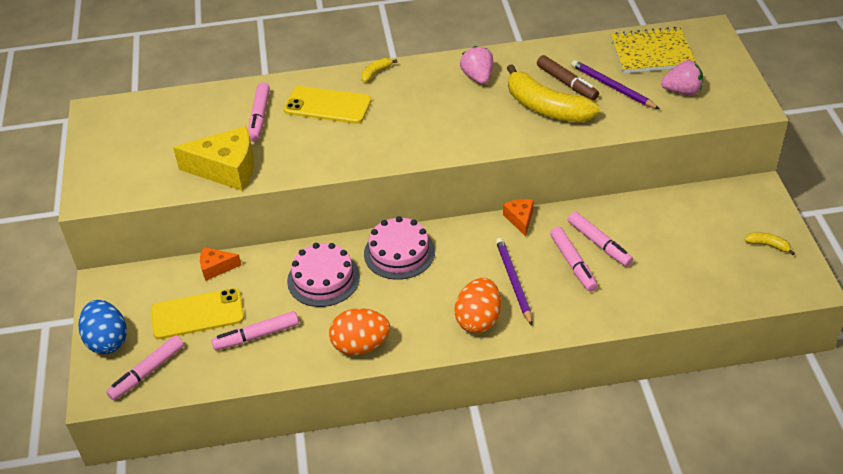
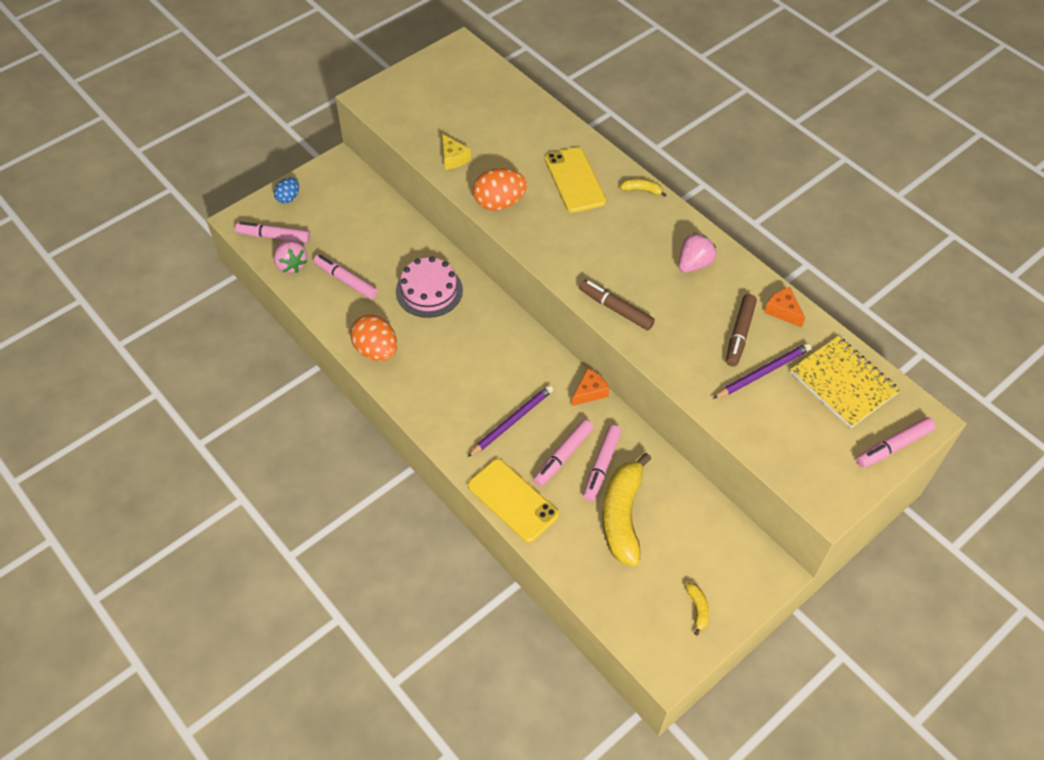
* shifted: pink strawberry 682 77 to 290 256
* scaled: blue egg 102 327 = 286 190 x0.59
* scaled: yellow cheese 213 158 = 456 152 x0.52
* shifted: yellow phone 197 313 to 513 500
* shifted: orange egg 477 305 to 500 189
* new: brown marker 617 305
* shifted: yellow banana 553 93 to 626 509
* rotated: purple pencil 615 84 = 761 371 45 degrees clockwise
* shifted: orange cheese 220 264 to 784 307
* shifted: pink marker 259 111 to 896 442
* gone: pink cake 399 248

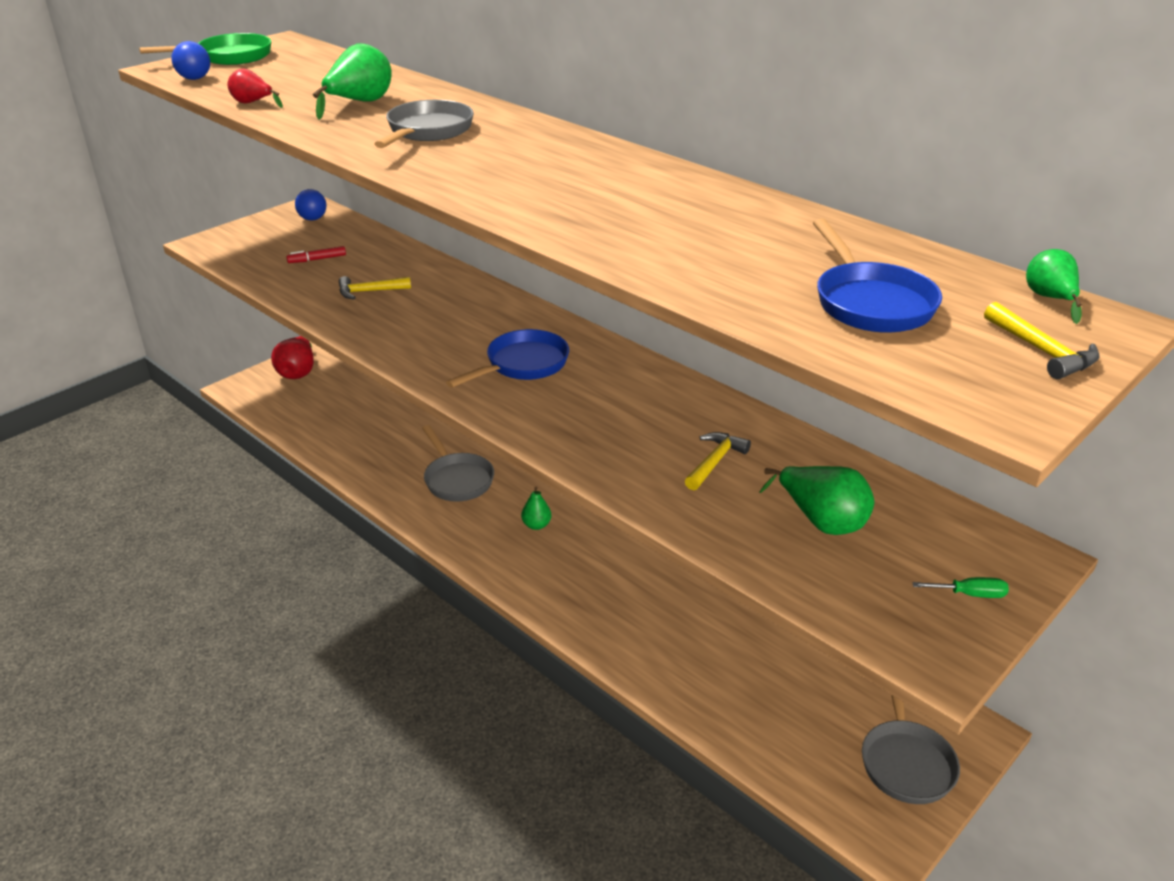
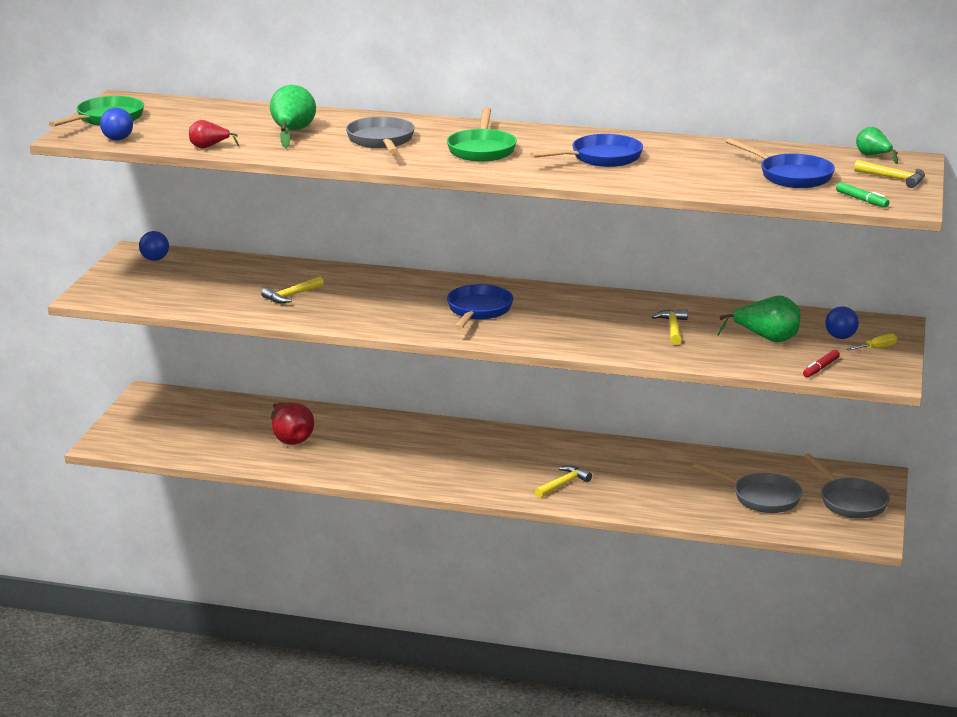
* shifted: red pear 292 357 to 292 424
* new: green pan 482 134
* new: blue pan 586 150
* new: yellow hammer 563 482
* shifted: grey pan 458 463 to 747 488
* shifted: red marker 316 254 to 821 363
* new: blue ball 842 322
* new: green marker 862 194
* repainted: green screwdriver 960 587 to yellow screwdriver 872 342
* gone: green pear 536 508

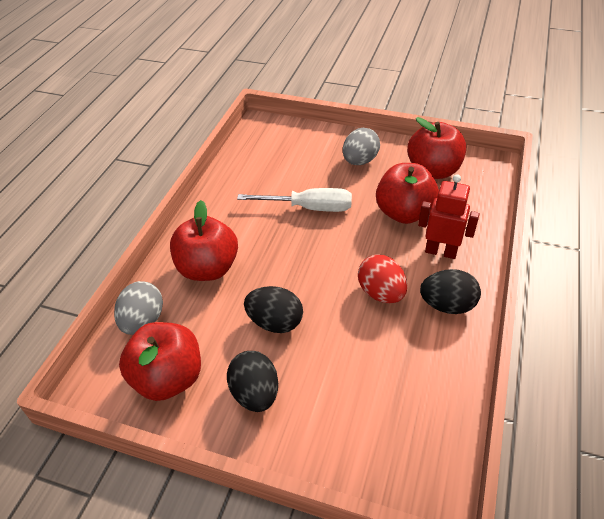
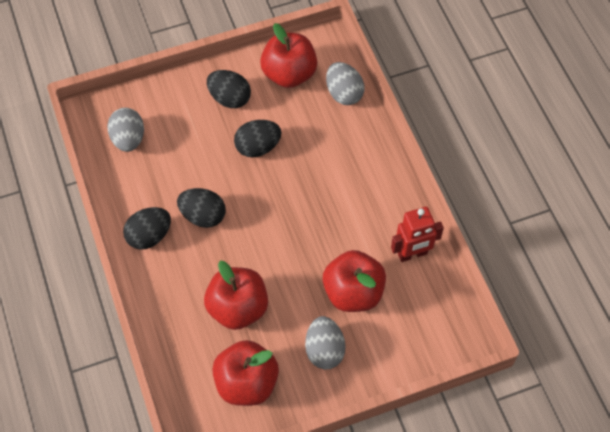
* new: grey egg 125 130
* repainted: red egg 382 278 to black egg 201 208
* shifted: red apple 204 240 to 354 281
* shifted: red robot 449 216 to 417 234
* gone: white screwdriver 294 200

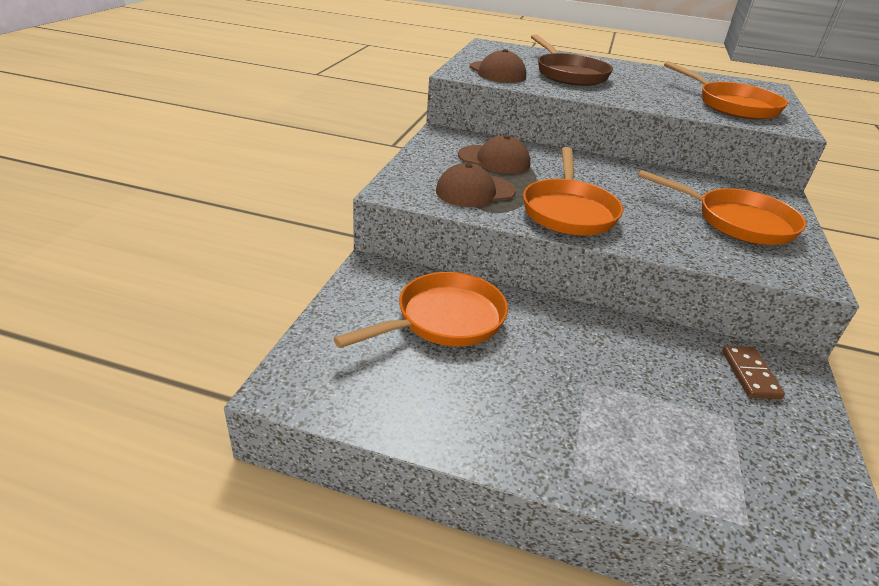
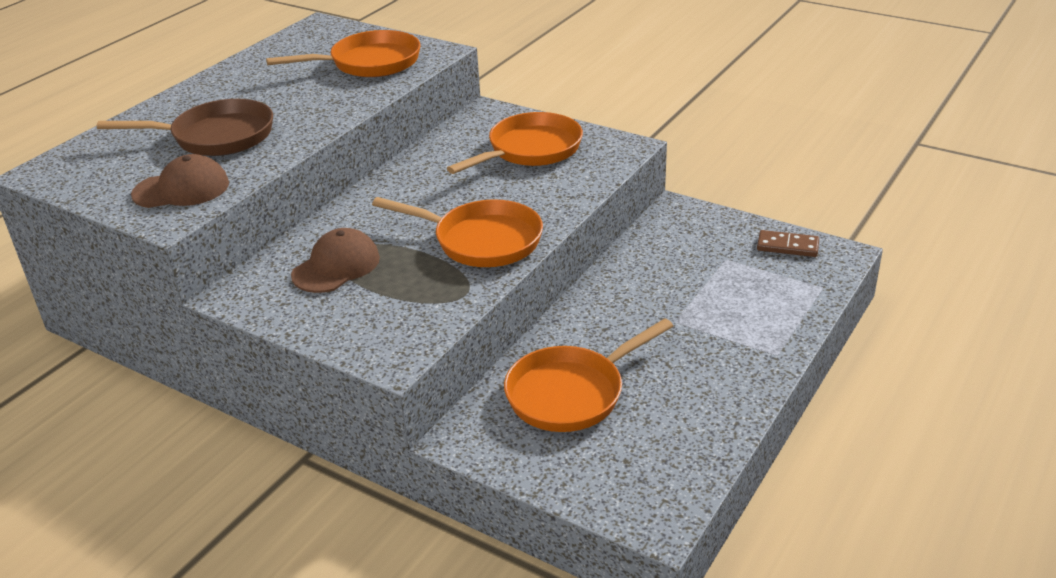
* rotated: orange pan 420 310 = 588 375 105 degrees counterclockwise
* shifted: brown domino 753 372 to 788 243
* gone: brown cap 476 185

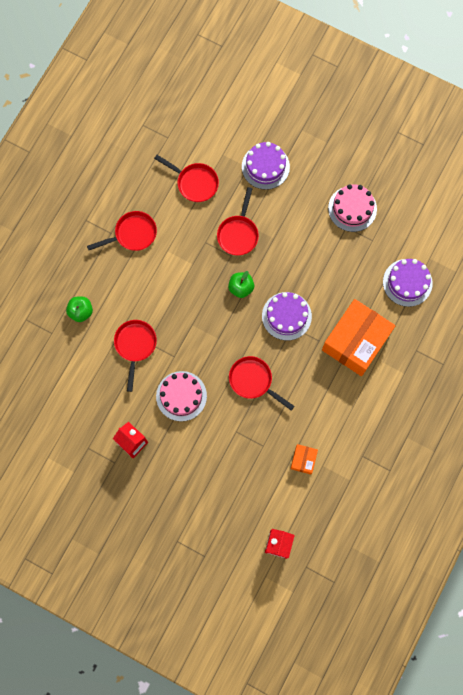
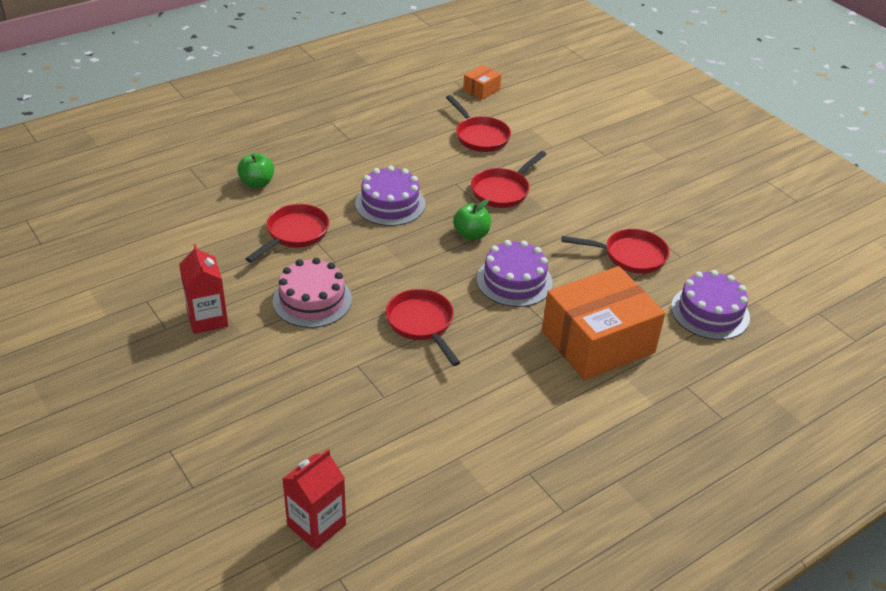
* shifted: purple cake 266 166 to 390 196
* shifted: orange box 304 459 to 482 82
* shifted: red pan 122 231 to 615 251
* gone: pink cake 352 208

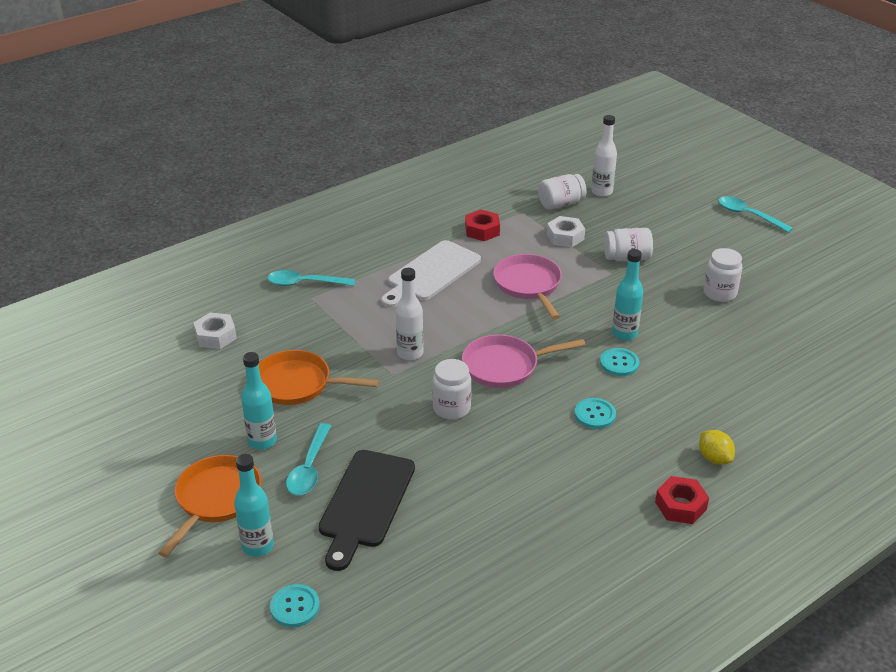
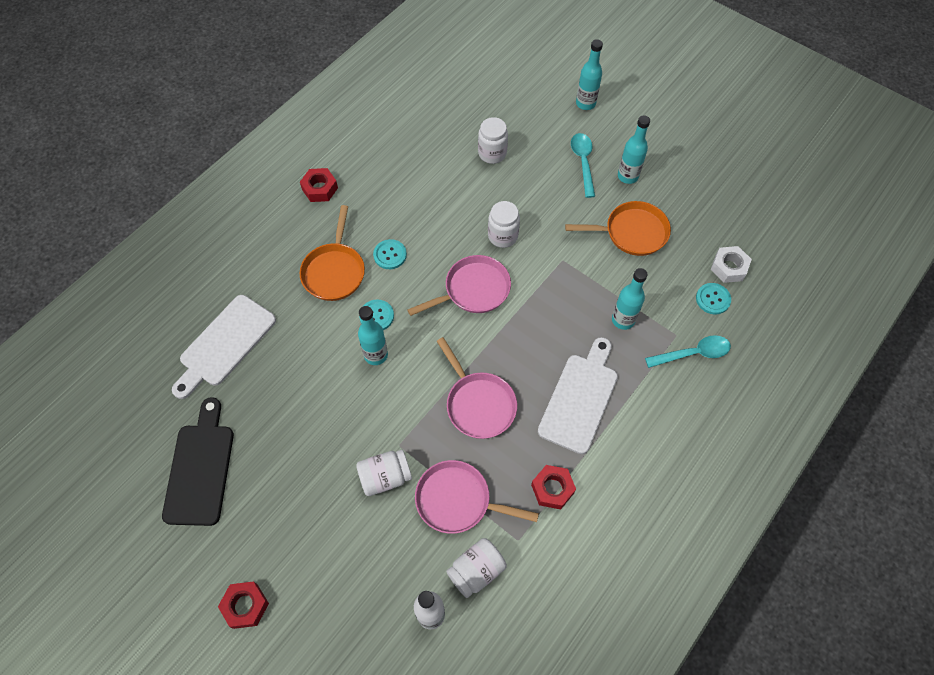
* shifted: black cutting board 367 510 to 198 461
* new: white cutting board 224 347
* swapped: turquoise spoon 755 214 to red nut 243 605
* shifted: orange pan 210 506 to 332 253
* swapped: white nut 566 231 to pink pan 477 497
* shifted: white jar 723 275 to 493 140
* new: turquoise bottle 630 299
* shifted: turquoise button 295 605 to 713 298
* gone: white bottle 410 314
* gone: yellow lemon 717 447

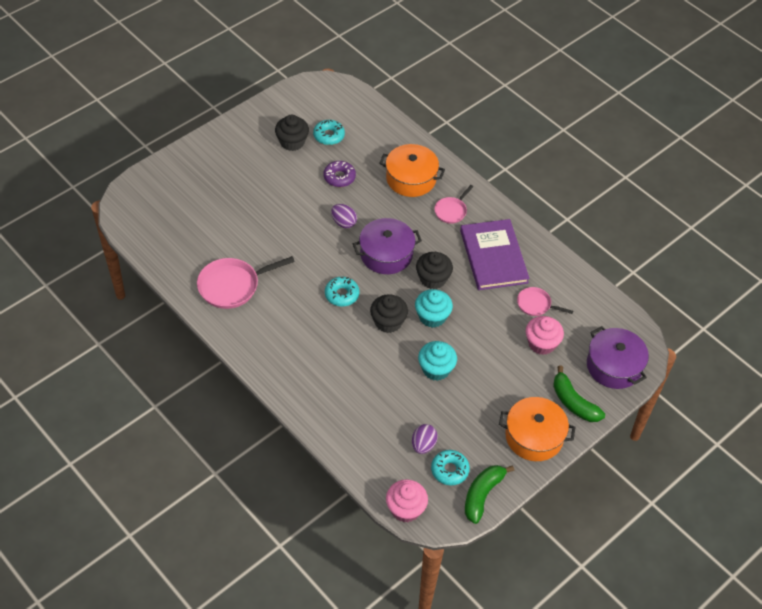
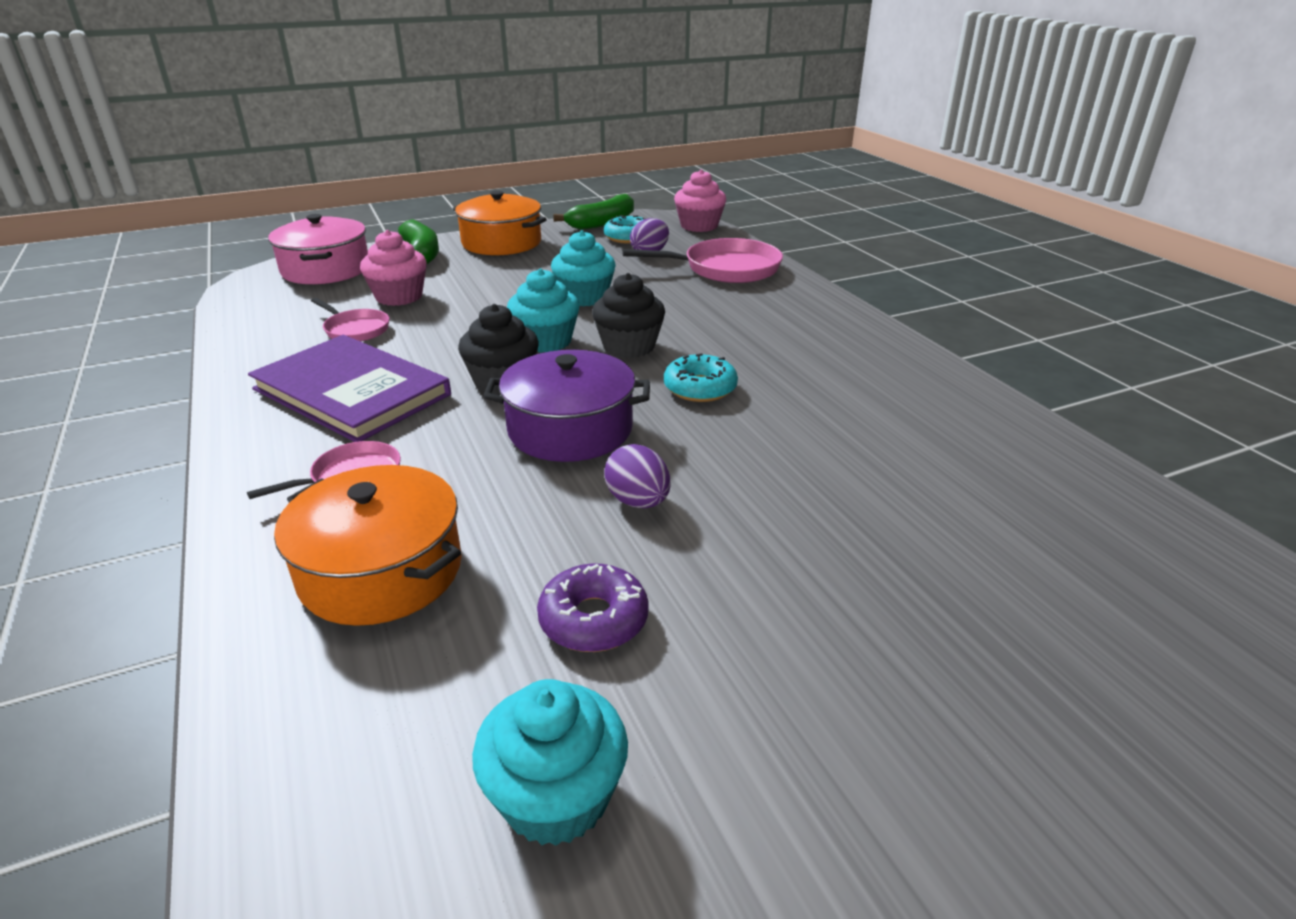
* rotated: purple book 495 254 = 349 388 60 degrees counterclockwise
* repainted: purple pot 618 357 to pink pot 318 249
* swapped: turquoise donut 329 132 to turquoise cupcake 550 762
* shifted: pink pan 246 282 to 703 260
* gone: black cupcake 292 133

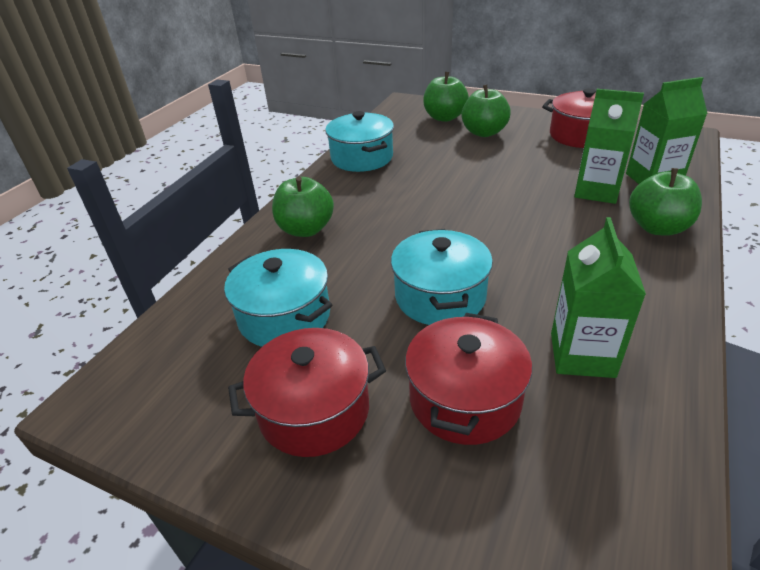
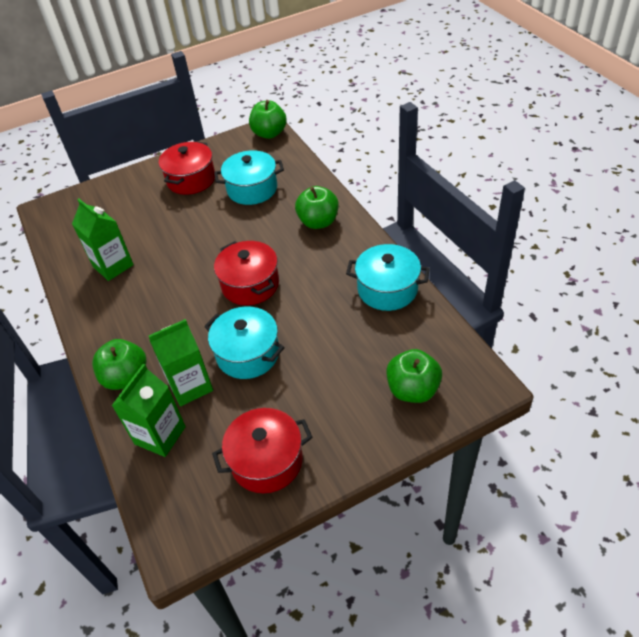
* shifted: turquoise pot 442 277 to 244 343
* shifted: red pot 468 379 to 246 273
* shifted: green apple 486 111 to 268 119

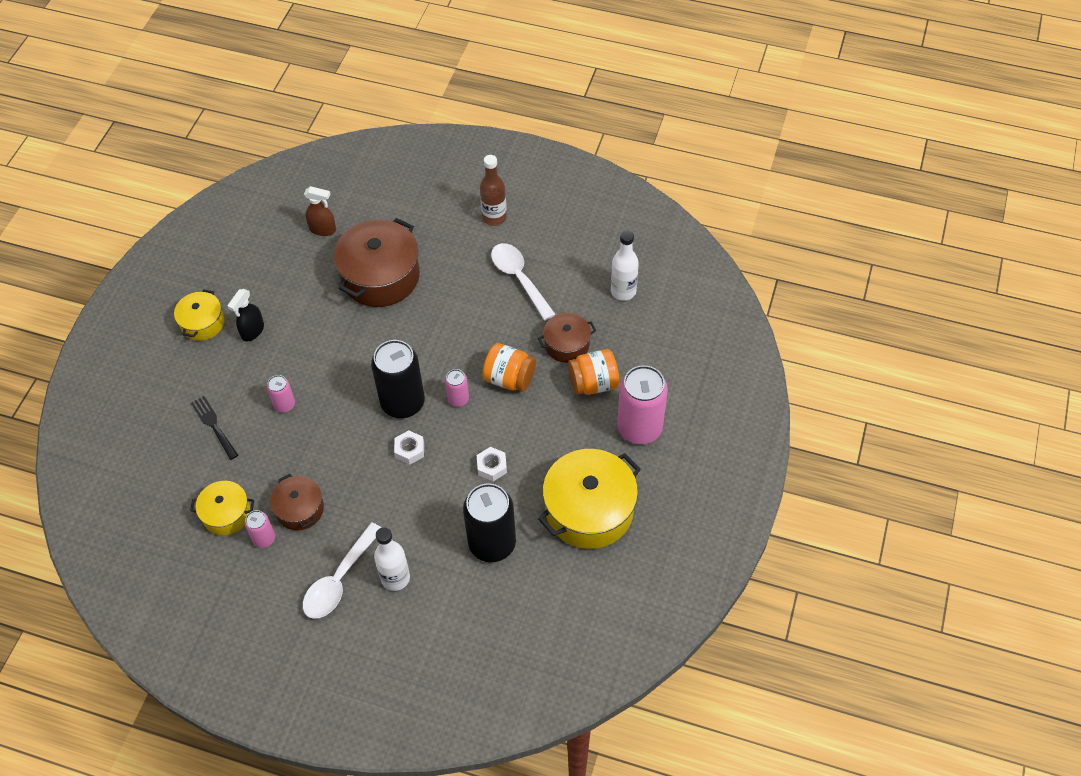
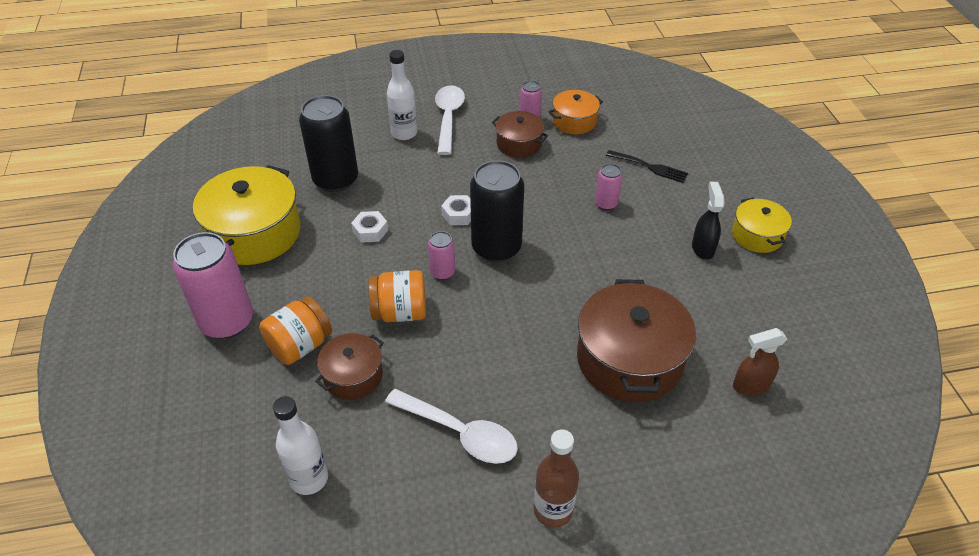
* repainted: yellow pot 222 508 to orange pot 575 112

